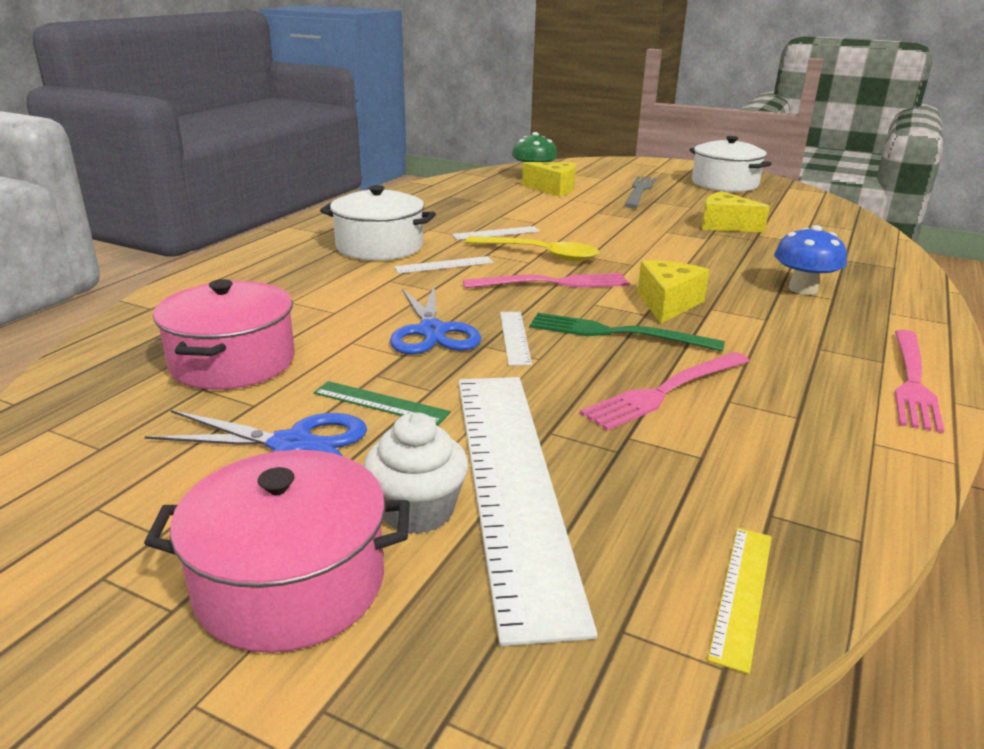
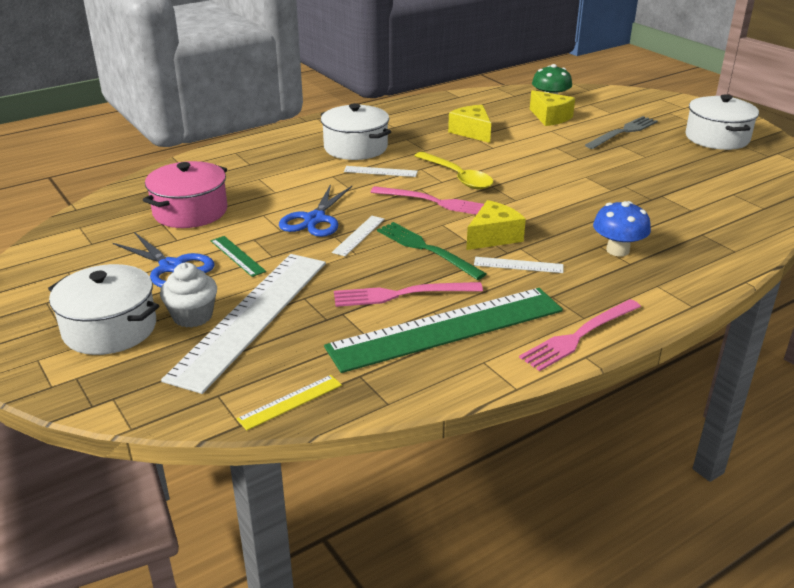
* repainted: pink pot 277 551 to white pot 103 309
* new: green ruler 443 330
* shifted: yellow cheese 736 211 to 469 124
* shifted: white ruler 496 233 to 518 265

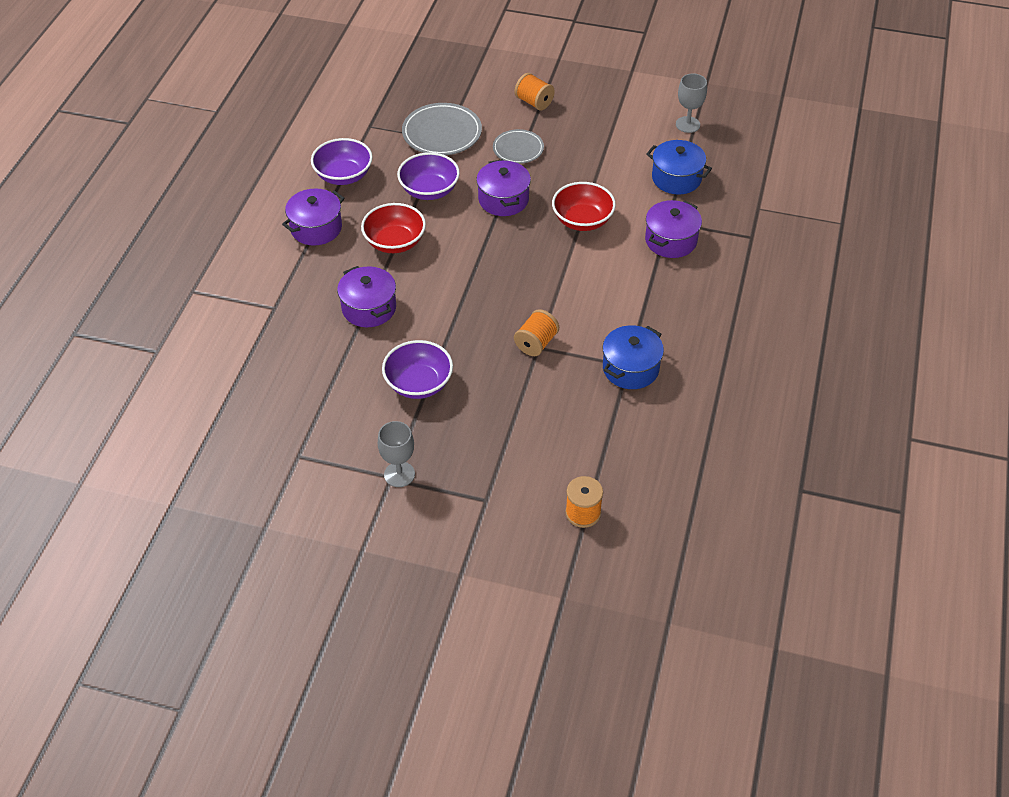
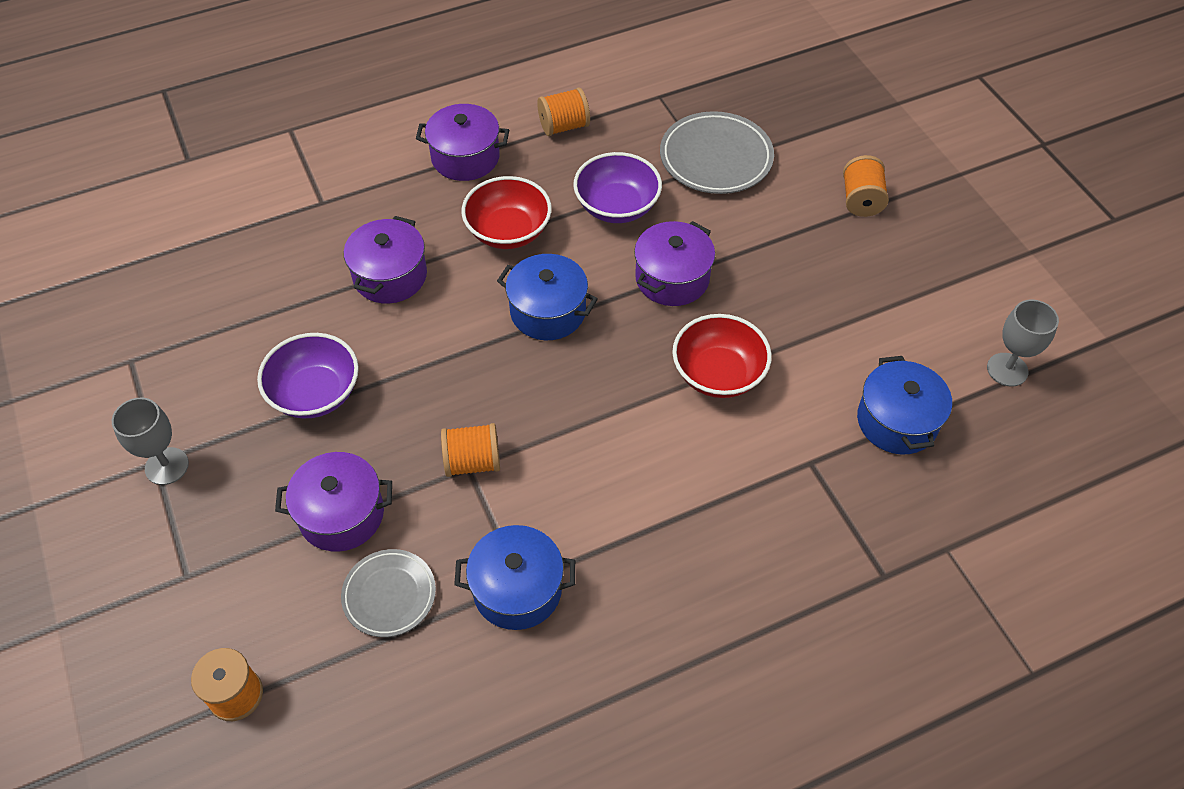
* shifted: purple pot 673 229 to 333 502
* shifted: grey plate 518 146 to 388 593
* new: blue pot 547 297
* swapped: purple bowl 342 161 to orange spool 563 111

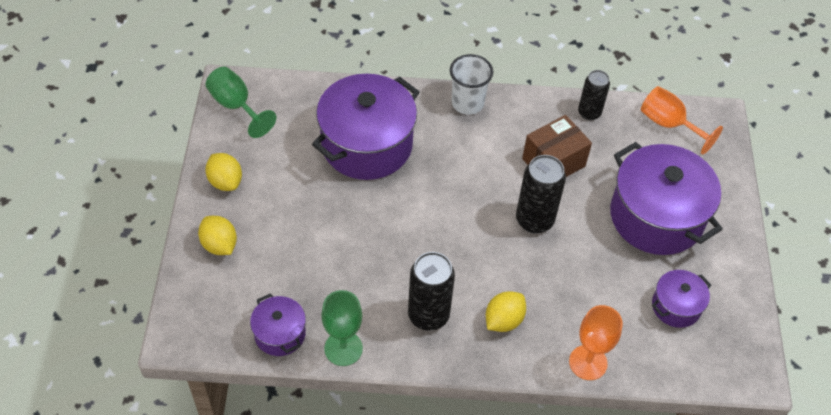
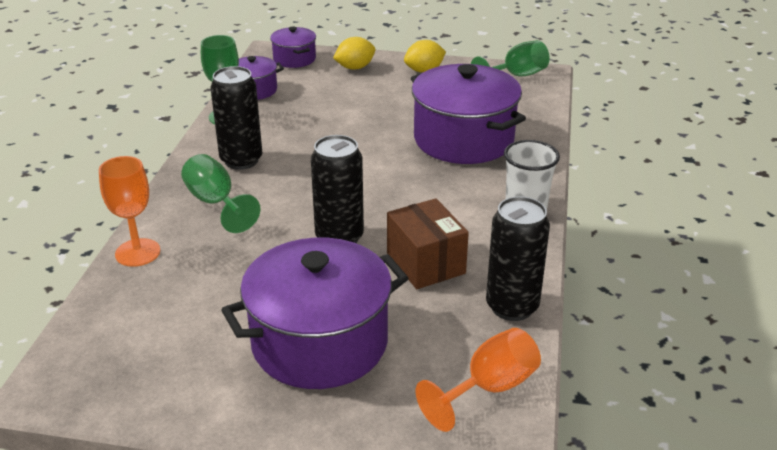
* swapped: yellow lemon 506 311 to green goblet 221 193
* shifted: purple pot 681 299 to 293 47
* scaled: black can 594 95 = 518 258 x1.52

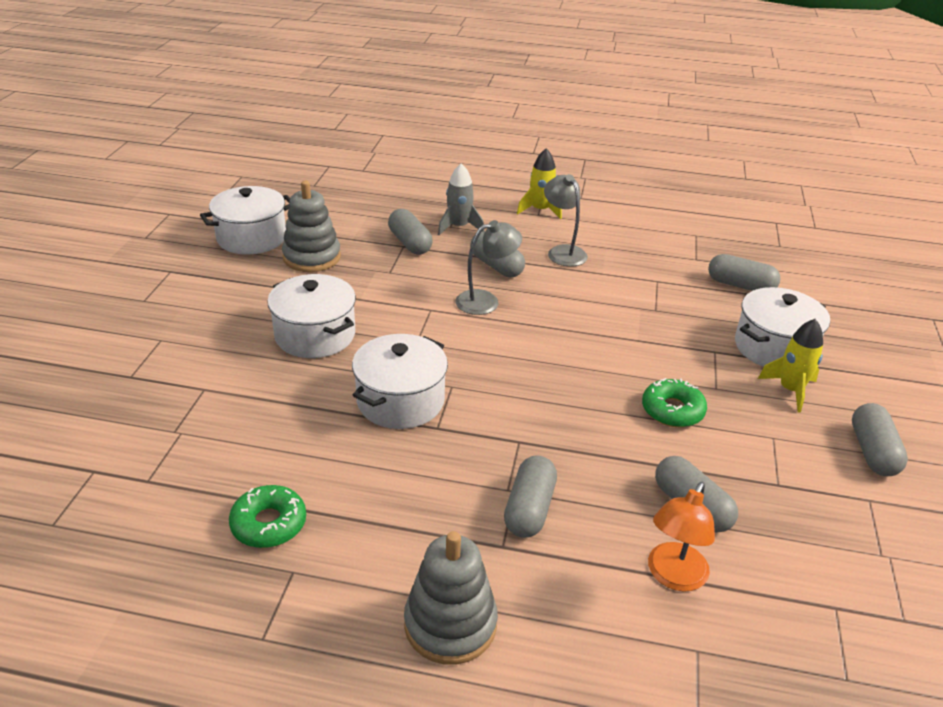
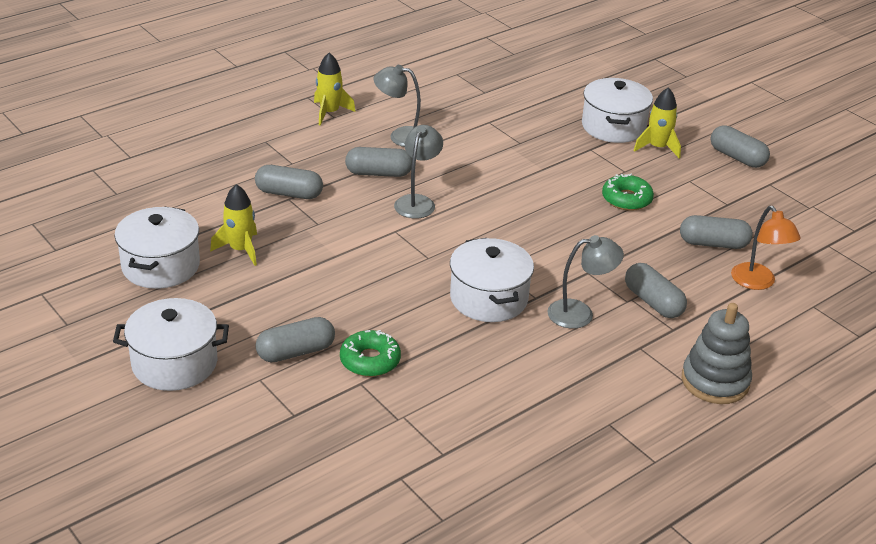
* shifted: white pot 311 316 to 171 344
* swapped: grey stacking toy 311 226 to yellow rocket 233 225
* shifted: grey capsule 744 272 to 295 339
* shifted: green donut 267 516 to 370 353
* new: grey lamp 585 282
* gone: grey rocket 461 199

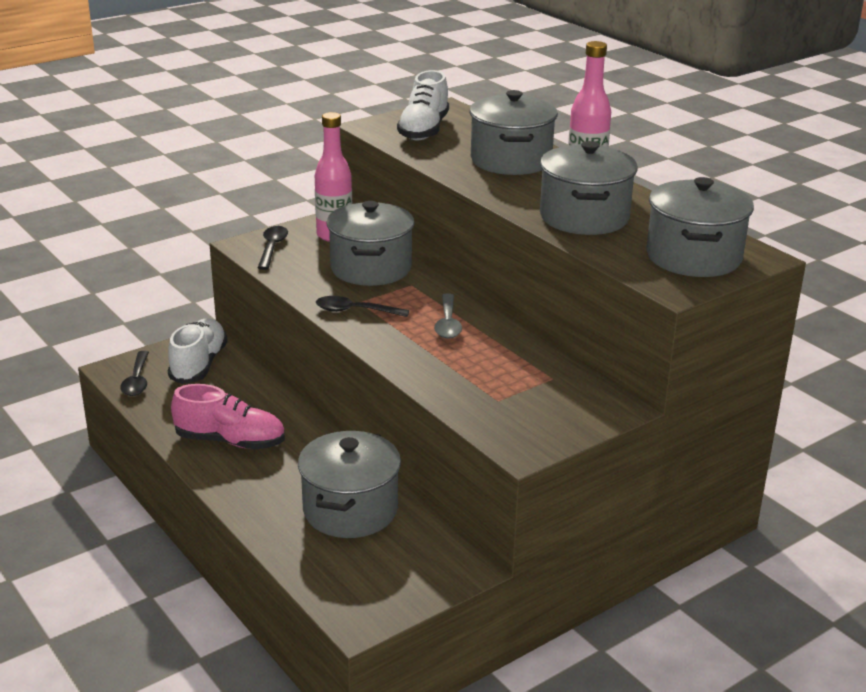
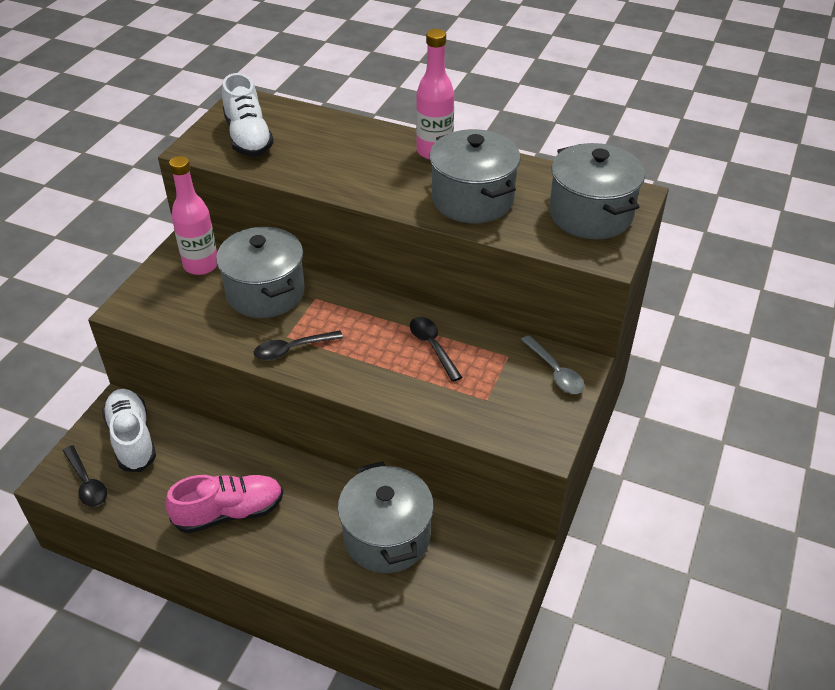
* shifted: black spoon 273 248 to 436 349
* shifted: grey spoon 448 316 to 553 364
* gone: grey pot 513 132

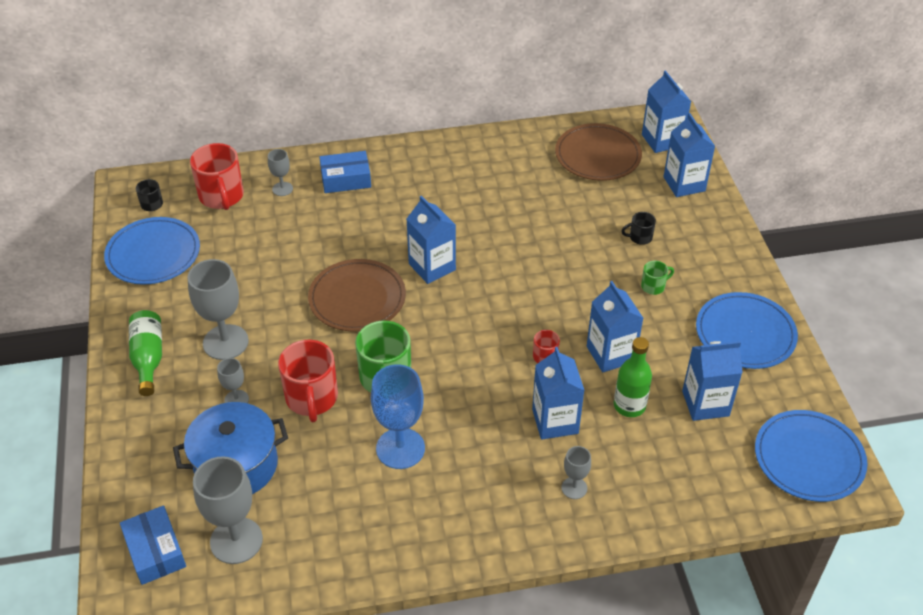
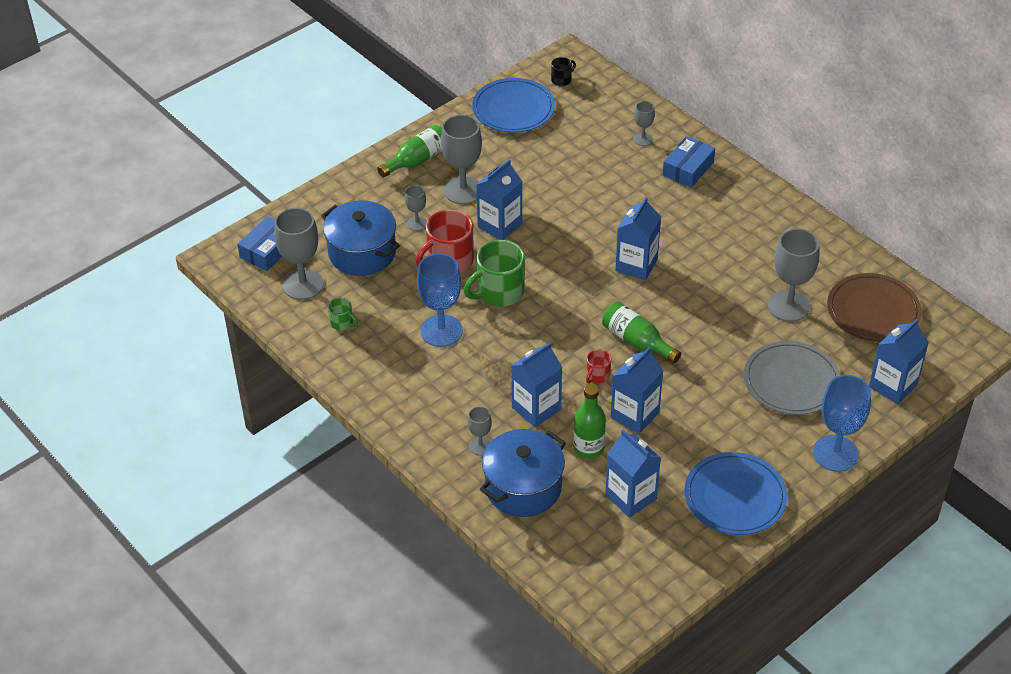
* shifted: green mug 657 278 to 343 314
* shifted: blue carton 666 112 to 499 199
* new: blue pot 523 473
* new: green bottle 641 332
* rotated: blue box 345 172 = 689 162 75 degrees clockwise
* swapped: black mug 638 228 to grey plate 792 378
* new: grey goblet 794 275
* new: blue goblet 842 423
* gone: red mug 217 176
* gone: brown plate 357 295
* gone: blue plate 811 456

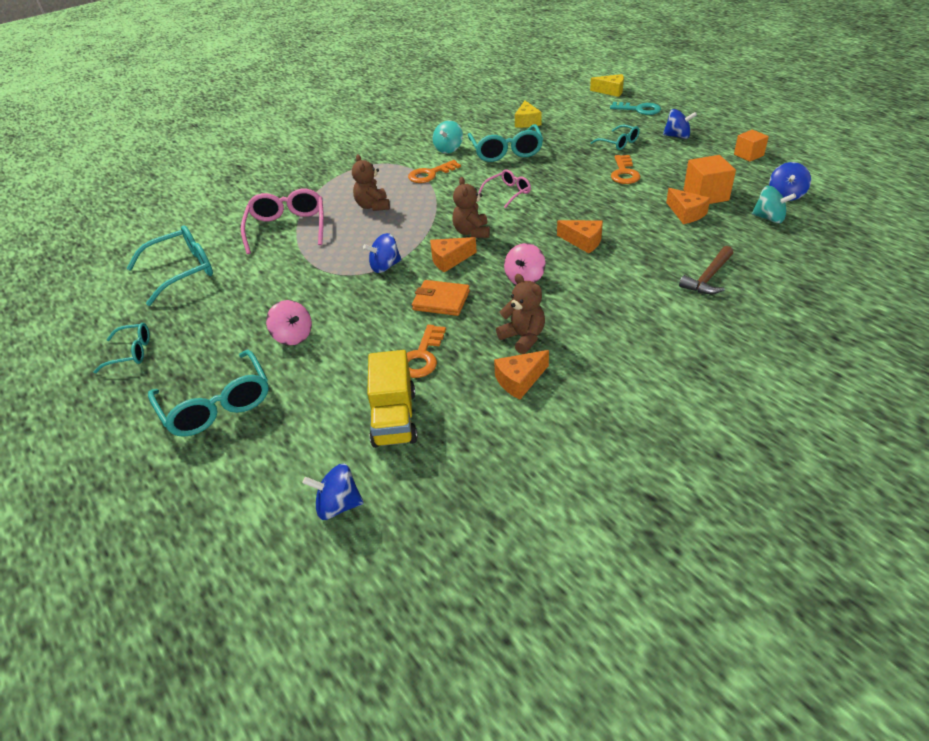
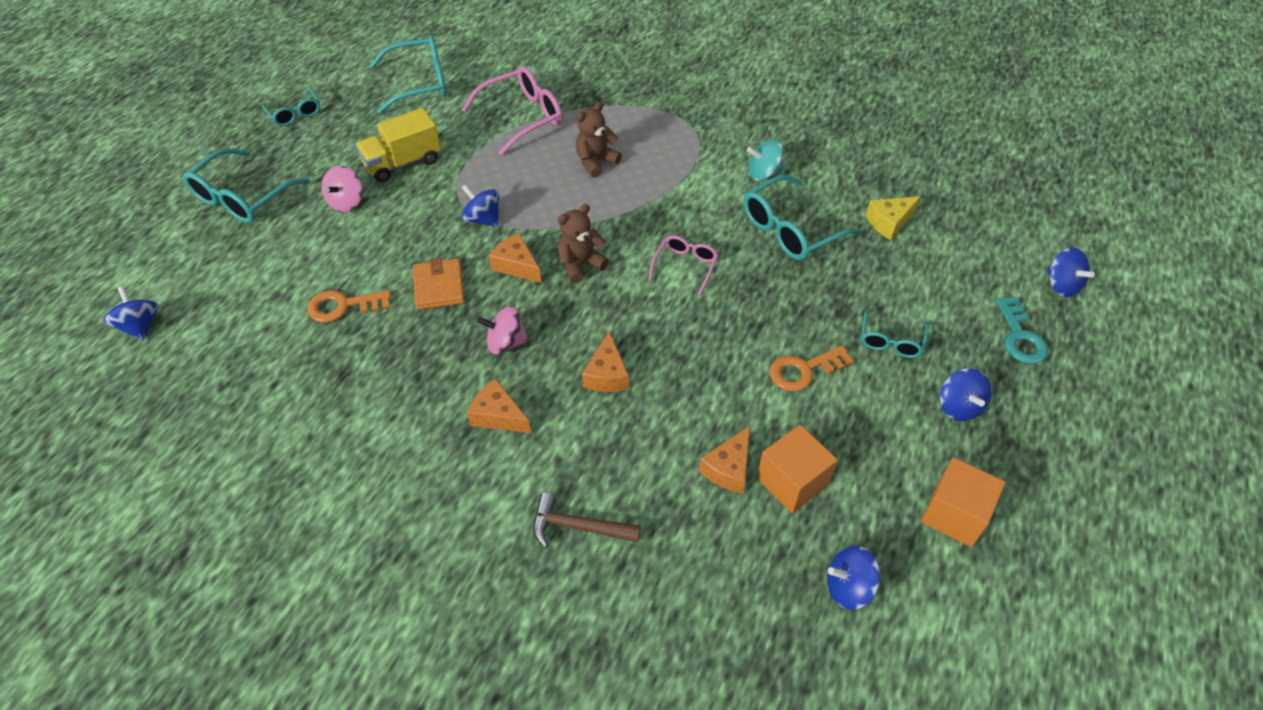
* shifted: yellow truck 392 399 to 398 145
* rotated: turquoise glasses 170 265 = 408 74 45 degrees counterclockwise
* shifted: orange cheese 521 374 to 499 406
* rotated: pink glasses 504 188 = 683 265 90 degrees counterclockwise
* scaled: orange cube 751 145 = 963 502 x1.50
* swapped: yellow cheese 607 85 to blue spinning top 1070 272
* gone: orange key 434 171
* gone: brown teddy bear 520 314
* gone: turquoise spinning top 774 204

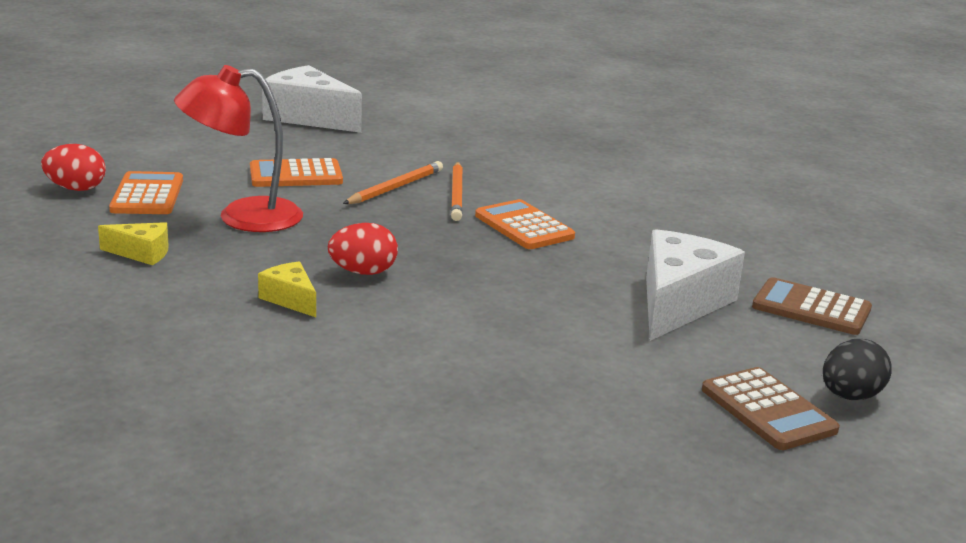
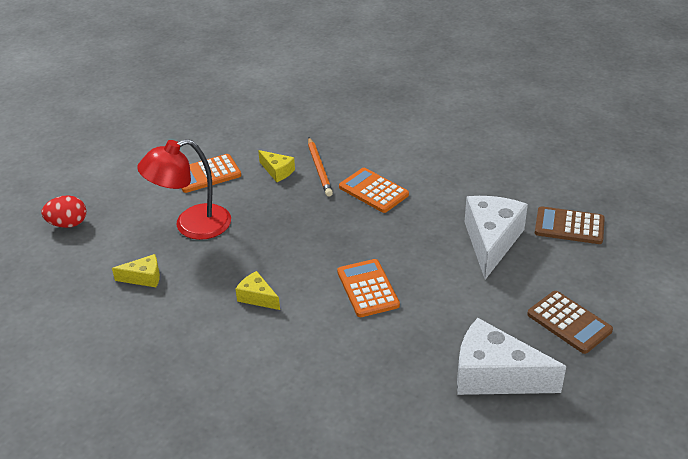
* swapped: orange pencil 393 182 to yellow cheese 276 166
* shifted: orange calculator 146 192 to 368 288
* shifted: white cheese 312 99 to 511 356
* gone: red egg 363 249
* gone: black egg 857 369

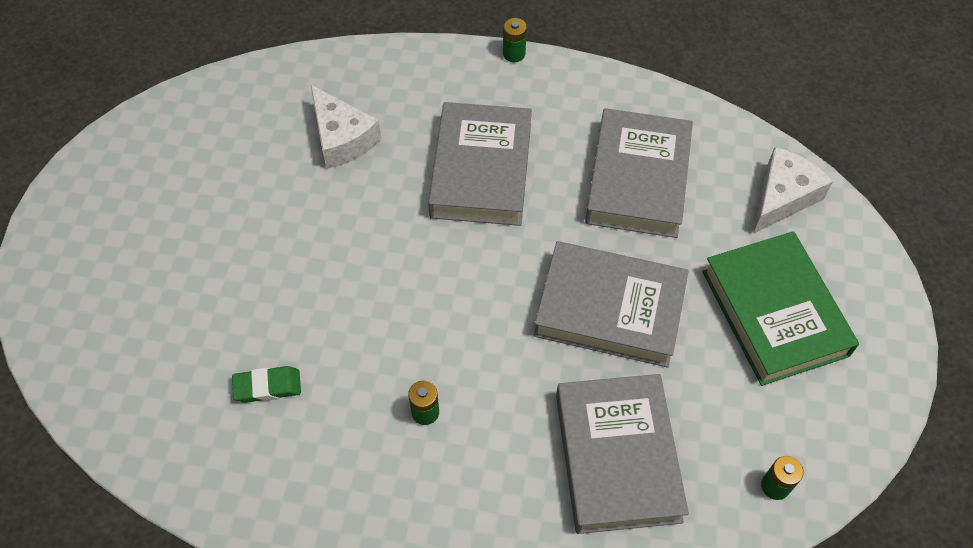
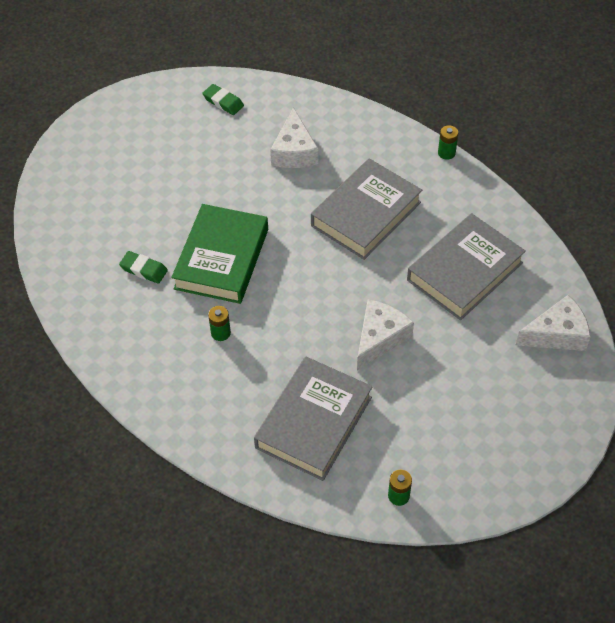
* shifted: green book 780 308 to 219 254
* new: green eraser 223 99
* swapped: grey book 611 304 to white cheese 385 335

